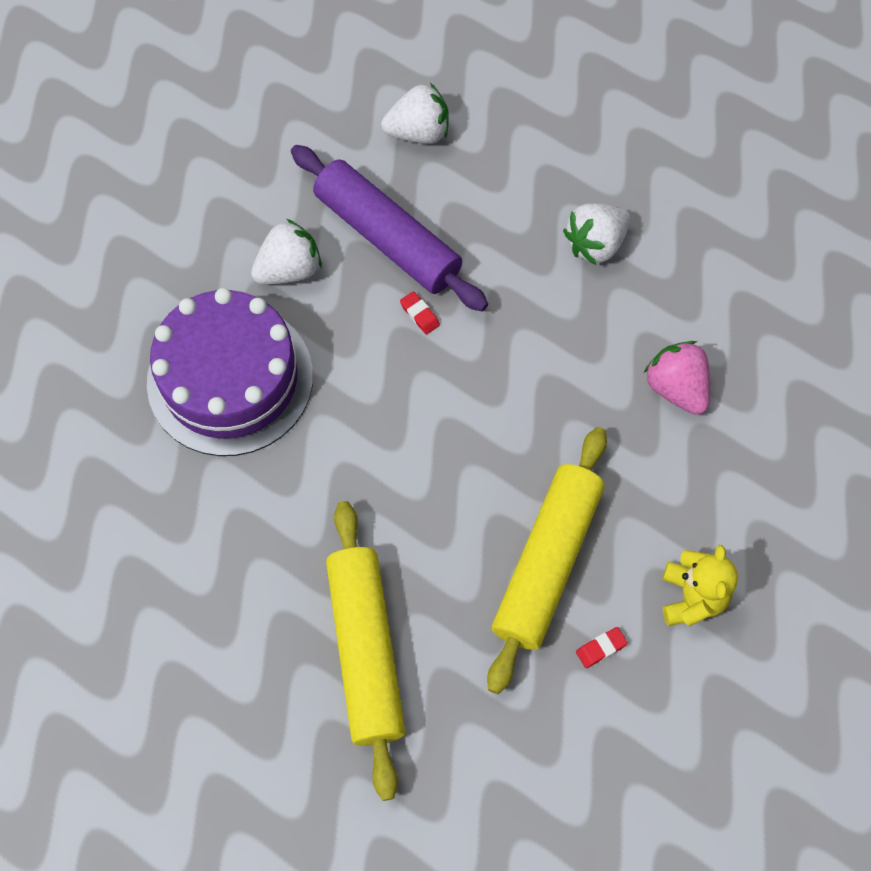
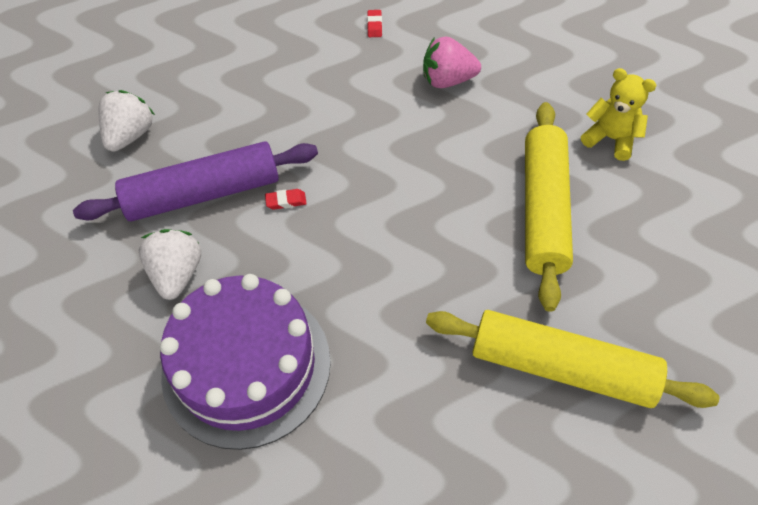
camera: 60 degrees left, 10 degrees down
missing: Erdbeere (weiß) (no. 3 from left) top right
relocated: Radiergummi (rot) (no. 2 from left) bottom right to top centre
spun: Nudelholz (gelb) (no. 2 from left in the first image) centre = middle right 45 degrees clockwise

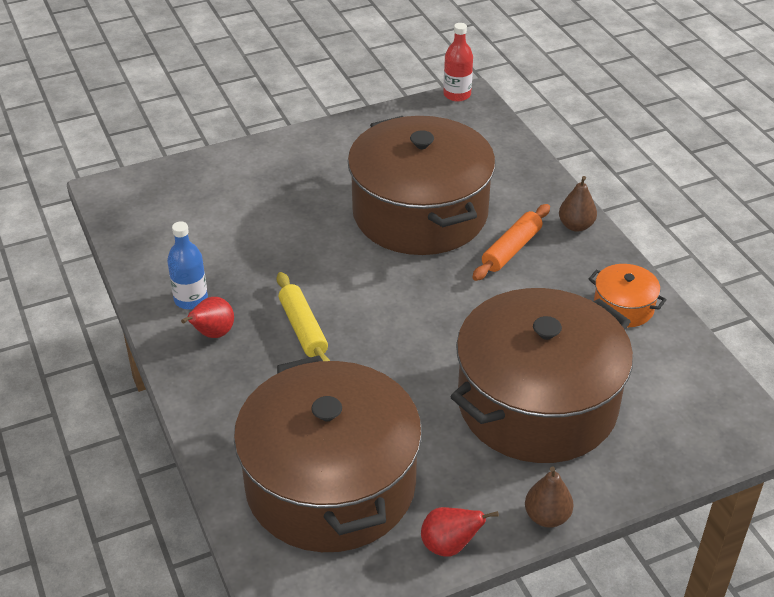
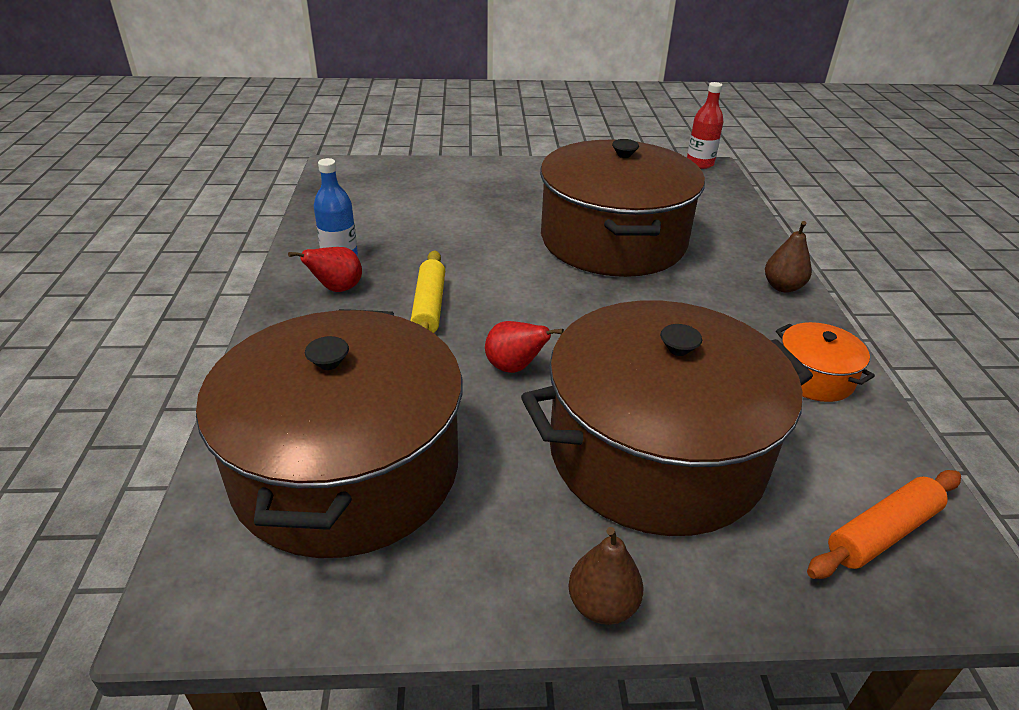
camera: 20 degrees right, 5 degrees down
relocated: Birne (rot) (no. 2 from left) bottom centre to centre; Nudelholz (orange) centre to bottom right

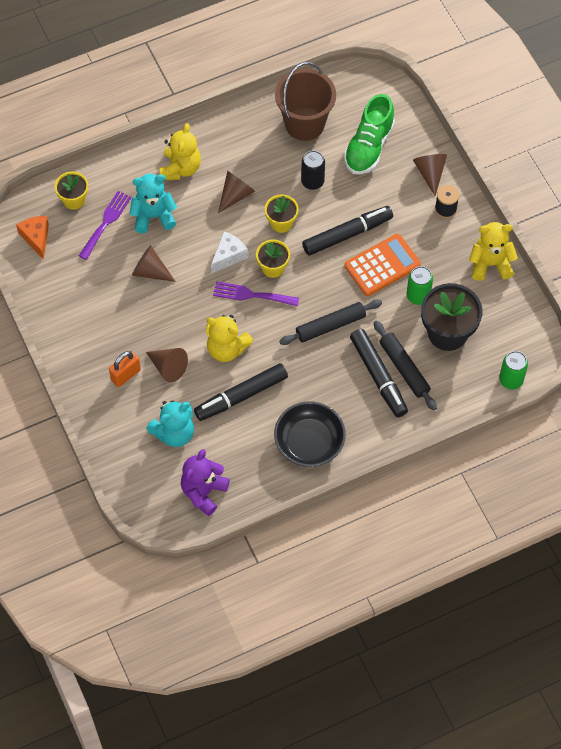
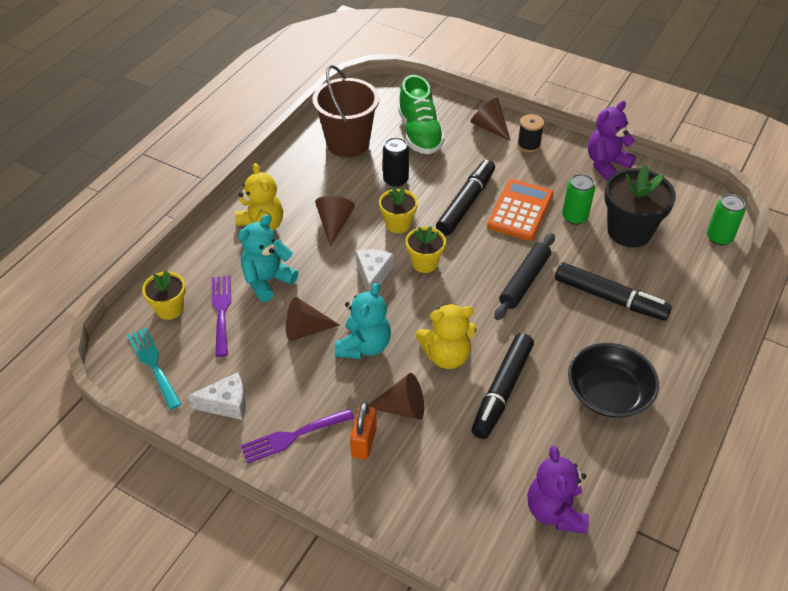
camera: 35 degrees left, 15 degrees down
missing: Nudelholz (schwarz) (no. 2 from left) middle right
appeared: Käse (weiß) (no. 1 from left) bottom left
relocated: Gabel (lila) (no. 2 from left) centre to bottom centre; Teddybär (türkis) (no. 2 from left) middle left to centre
exchanged: Käse (orange) top left to Gabel (türkis) middle left
colour: Teddybär (gelb) (no. 3 from left) middle right to Teddybär (lila) (no. 2 from left) top right

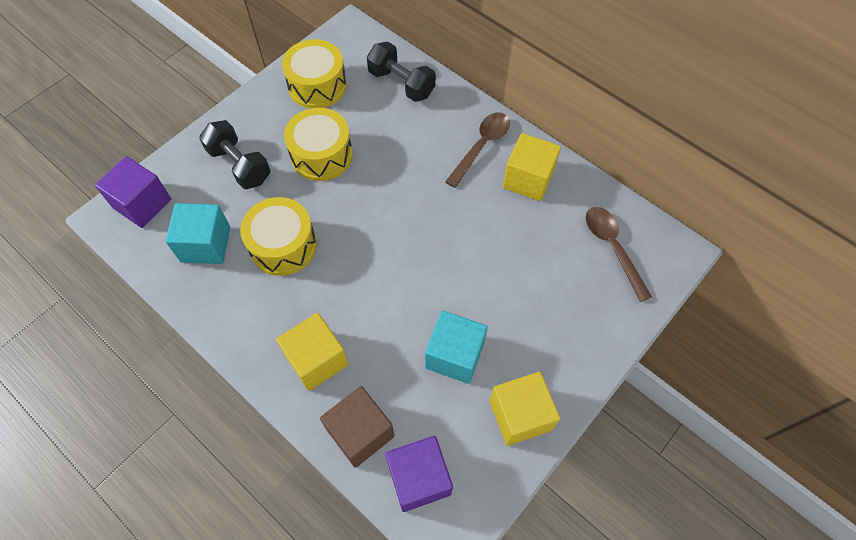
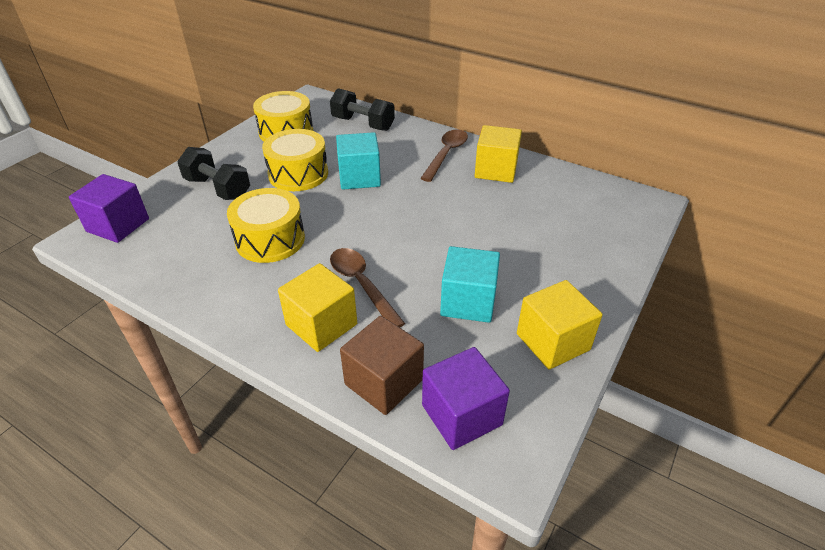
camera: 10 degrees left, 20 degrees down
relocated: Löffel (braun) (no. 2 from left in the first image) middle right to Löffel (braun) (no. 1 from left) centre; Kubus (türkis) (no. 1 from left) middle left to top centre

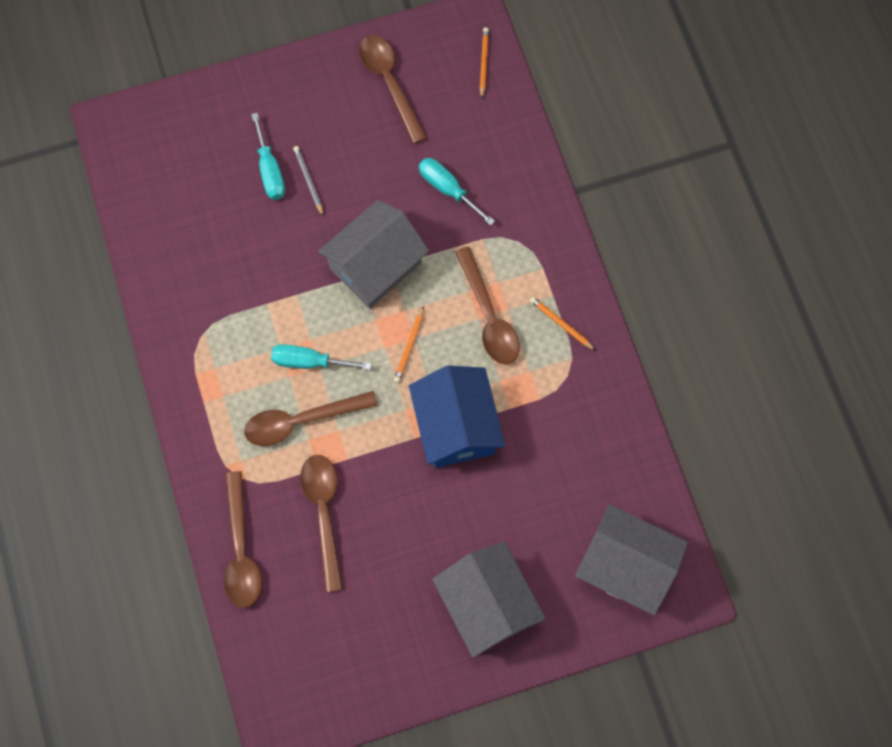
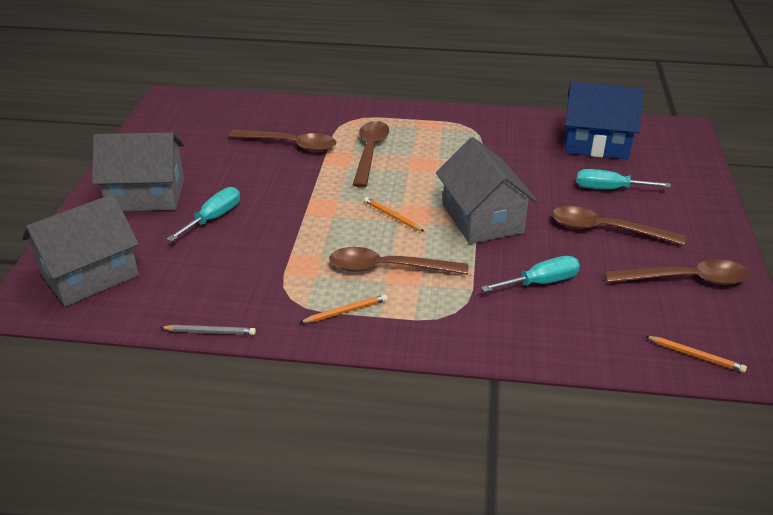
camera: 115 degrees right, 35 degrees down
relocated: Bleistift (grau) top centre to middle left; Schraubenzieher (türkis) (no. 2 from left in the first image) centre to Schraubenzieher (türkis) (no. 1 from left) middle left; Löffel (braun) (no. 1 from left in the first image) bottom left to Löffel (braun) (no. 4 from left) middle right; Haus (blau) centre to top right

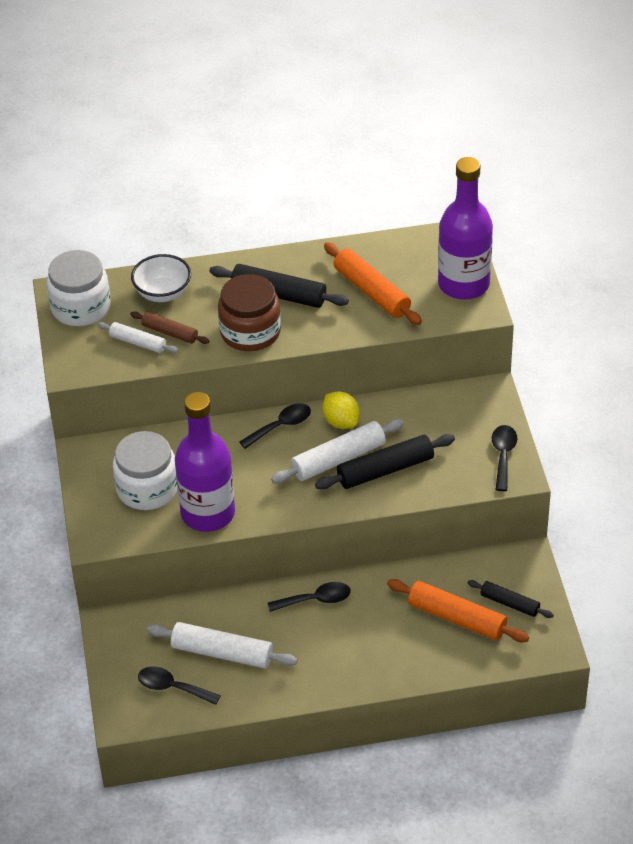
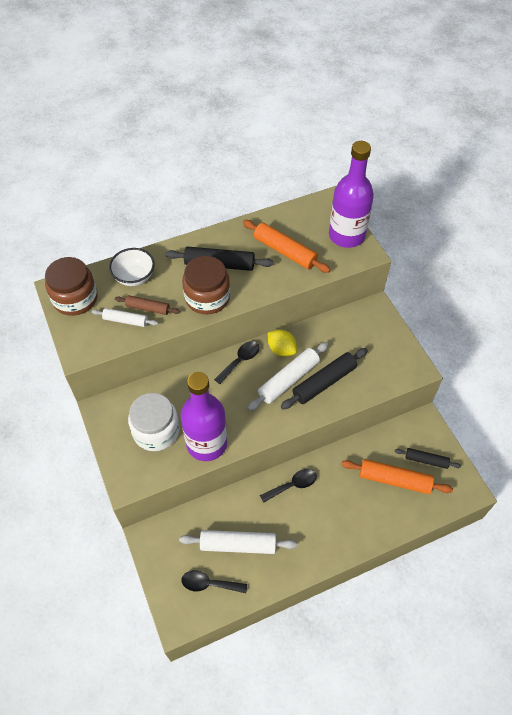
camera: 15 degrees left, 10 degrees up
missing: Löffel (schwarz) (no. 4 from left) middle right
colour: Einmachglas (weiß) (no. 1 from left) middle left to Einmachglas (braun) (no. 1 from left) middle left

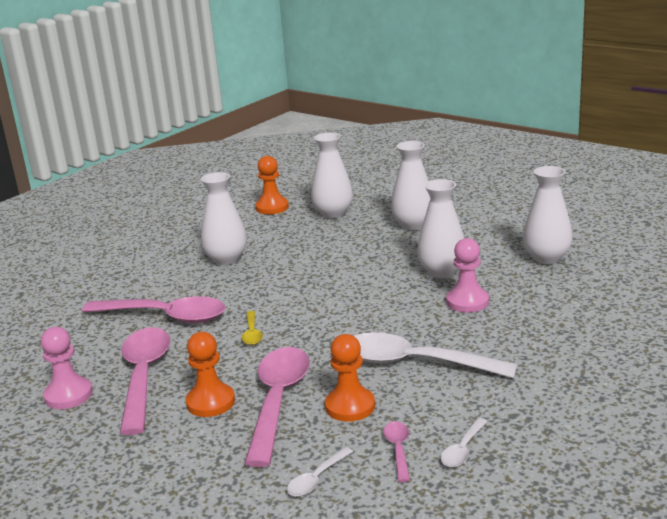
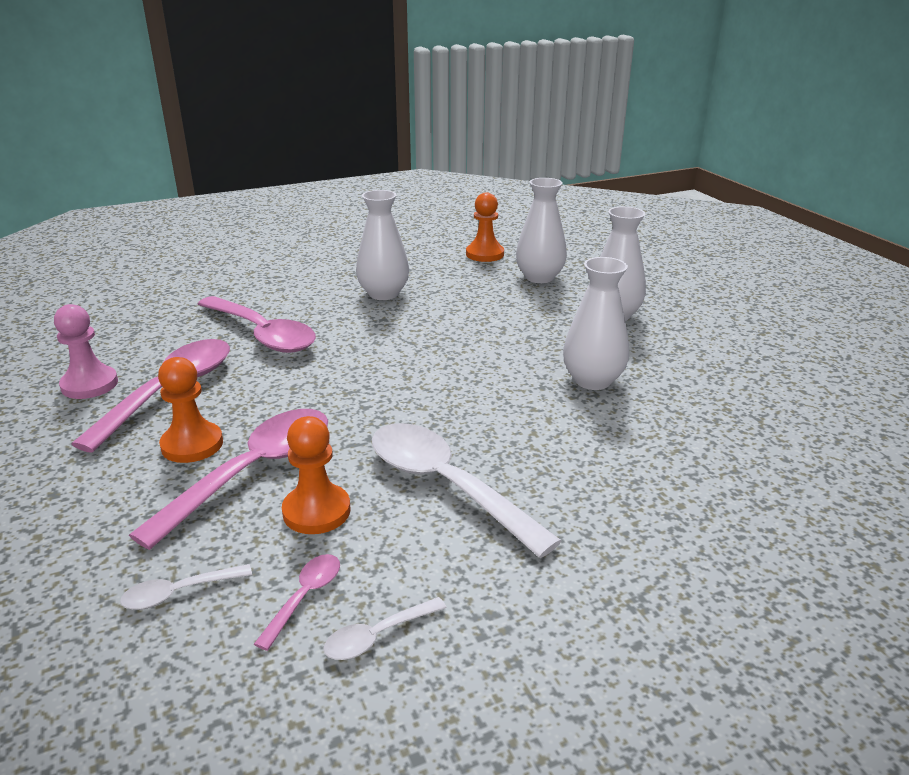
camera: 25 degrees right, 5 degrees up
missing: Löffel (gelb) centre; Bauer (rosa) (no. 2 from left) middle right; Vase (weiß) (no. 5 from left) middle right

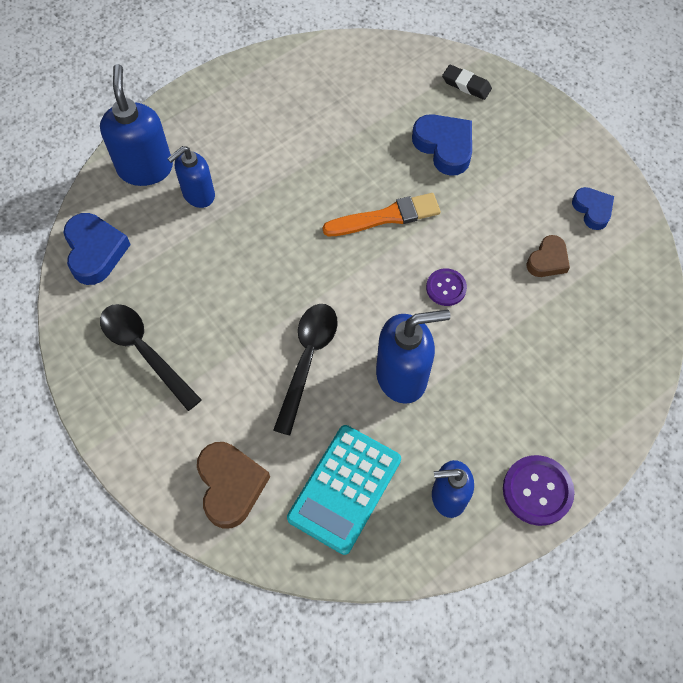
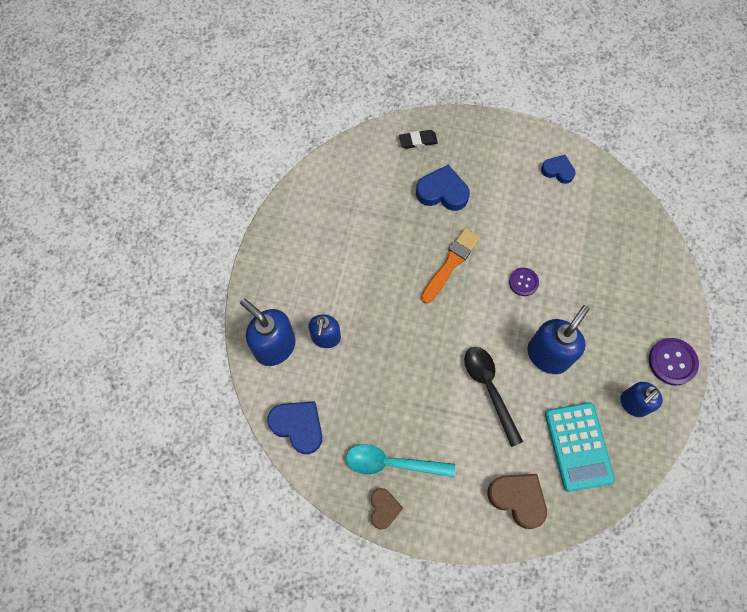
camera: 40 degrees left, 5 degrees up
relocated: Herz (braun) (no. 2 from left in the first image) middle right to Herz (braun) (no. 1 from left) bottom centre
colour: Löffel (schwarz) (no. 1 from left) middle left to Löffel (türkis) bottom centre

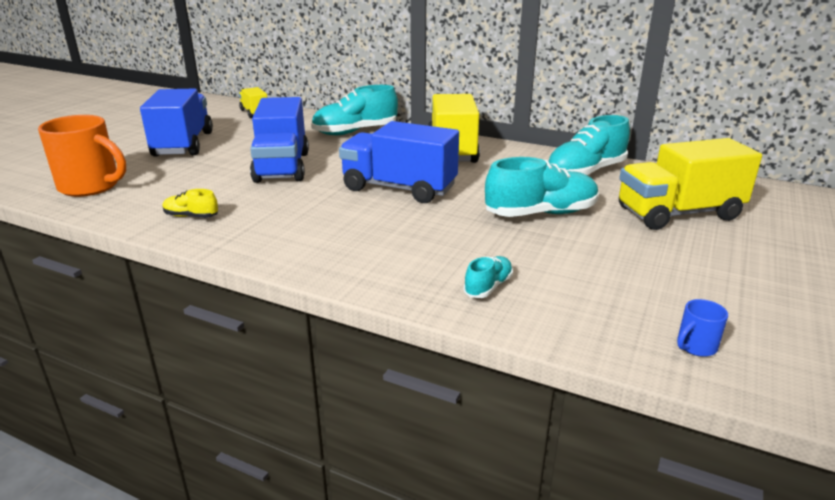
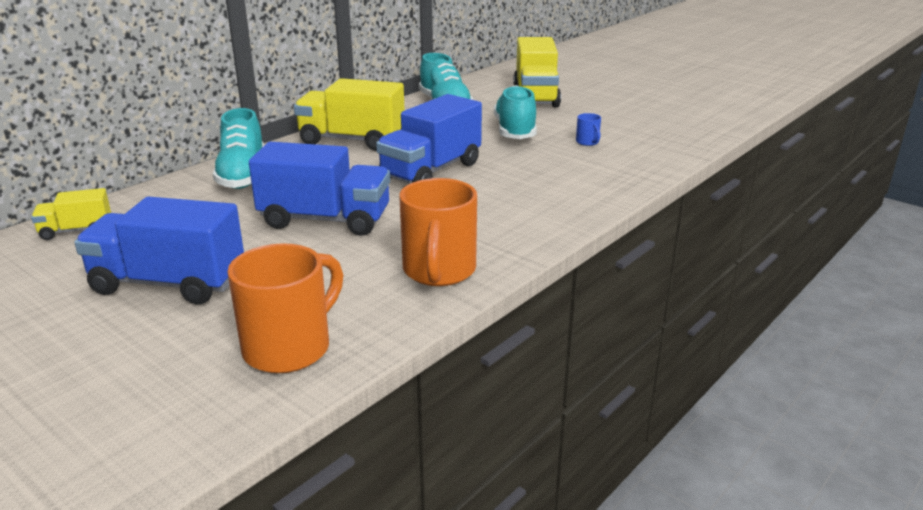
camera: 75 degrees left, 0 degrees up
missing: Schuh (türkis) (no. 2 from left) centre
relocated: Tasse (blau) middle right to top centre
exchanged: Schuh (gelb) middle left to Tasse (orange) (no. 2 from left) centre

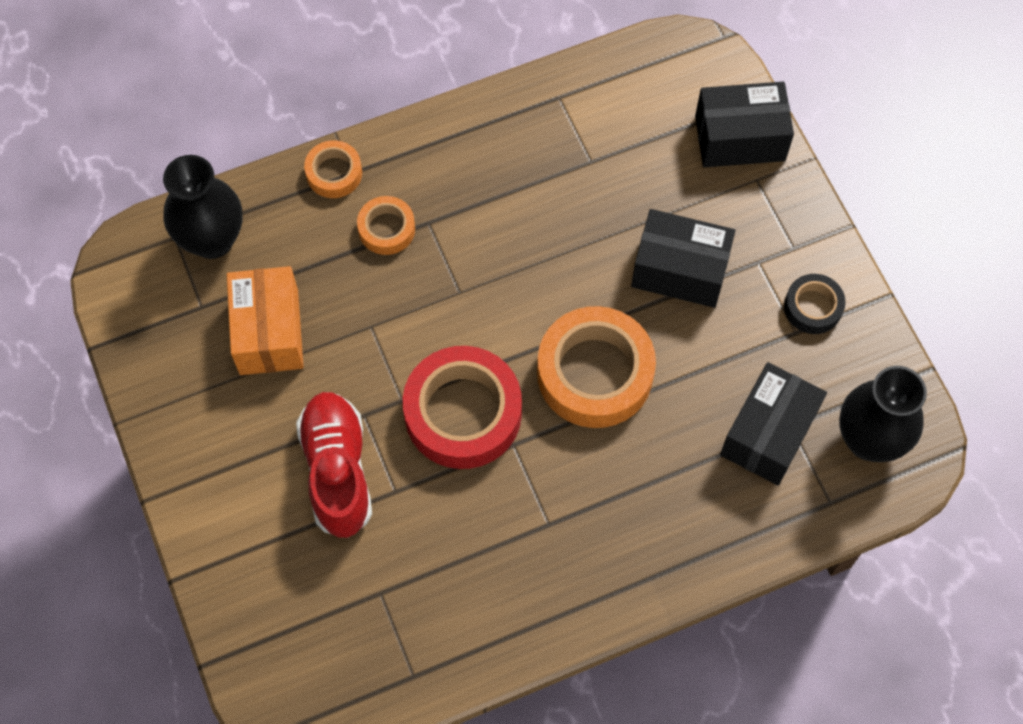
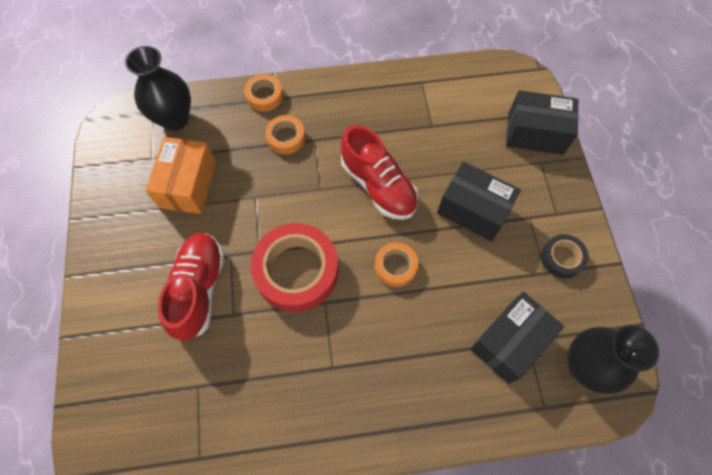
camera: 15 degrees right, 0 degrees up
appeared: Schuh (rot) (no. 2 from left) centre
size: Klebeband (orange) (no. 3 from left) centre = centre x0.51

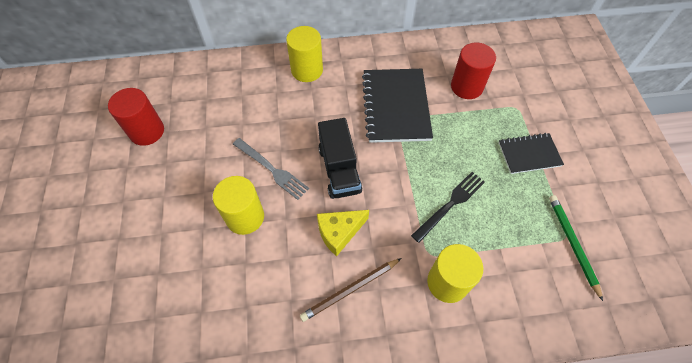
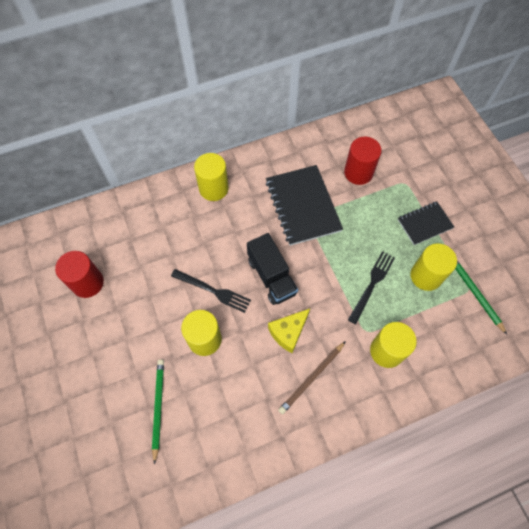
camera: 15 degrees left, 5 degrees up
appeared: Bleistift (grün) (no. 1 from left) bottom left; Vollzylinder (gelb) (no. 4 from left) middle right
colour: Gabel (grau) centre to Gabel (schwarz) (no. 1 from left) centre

